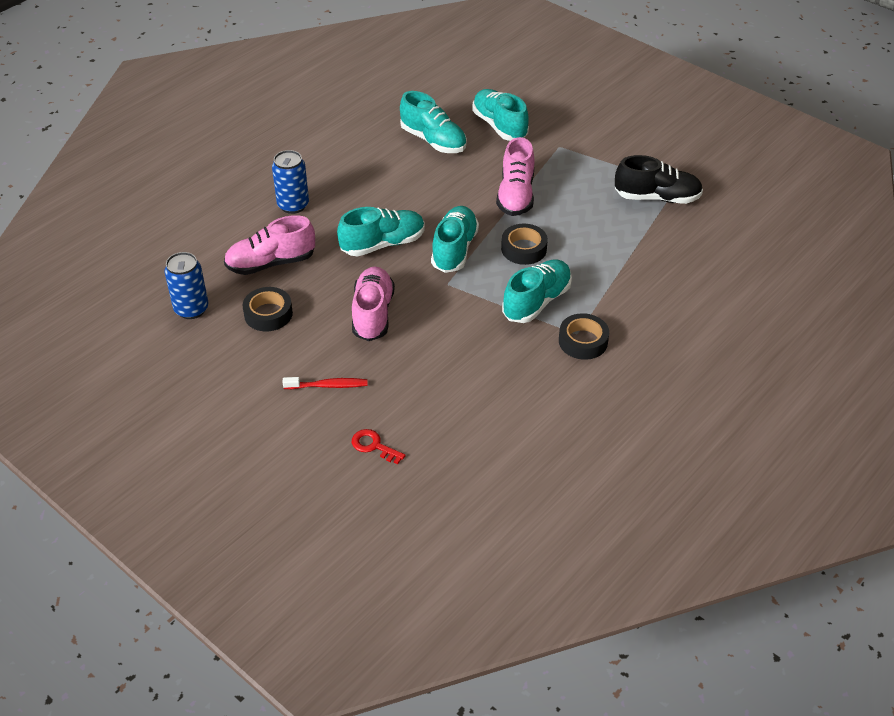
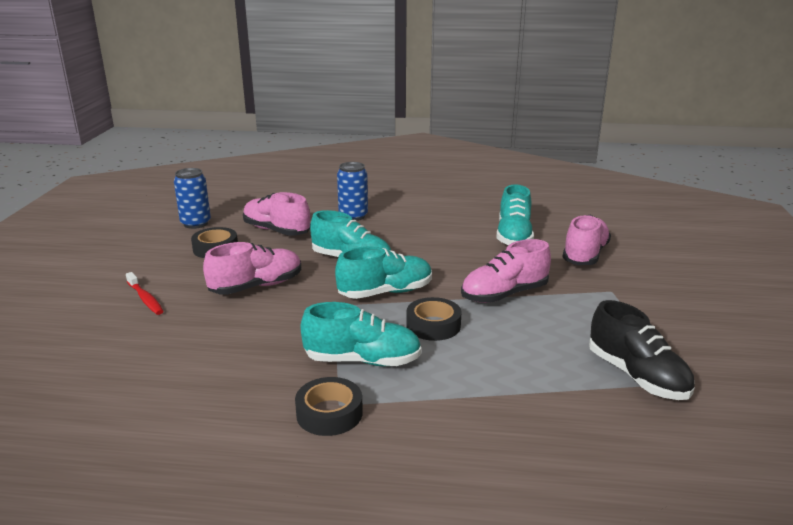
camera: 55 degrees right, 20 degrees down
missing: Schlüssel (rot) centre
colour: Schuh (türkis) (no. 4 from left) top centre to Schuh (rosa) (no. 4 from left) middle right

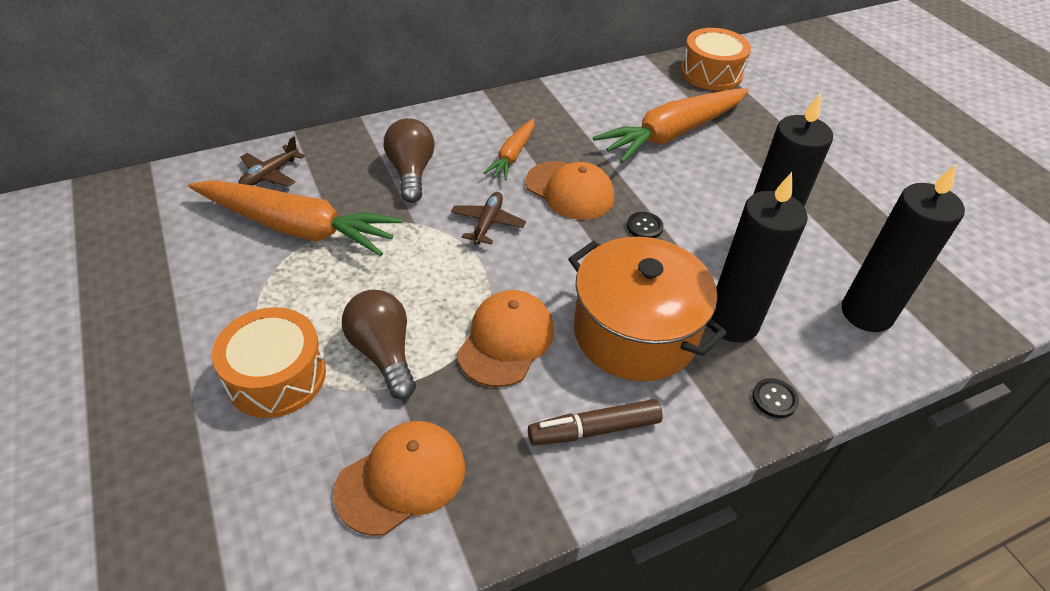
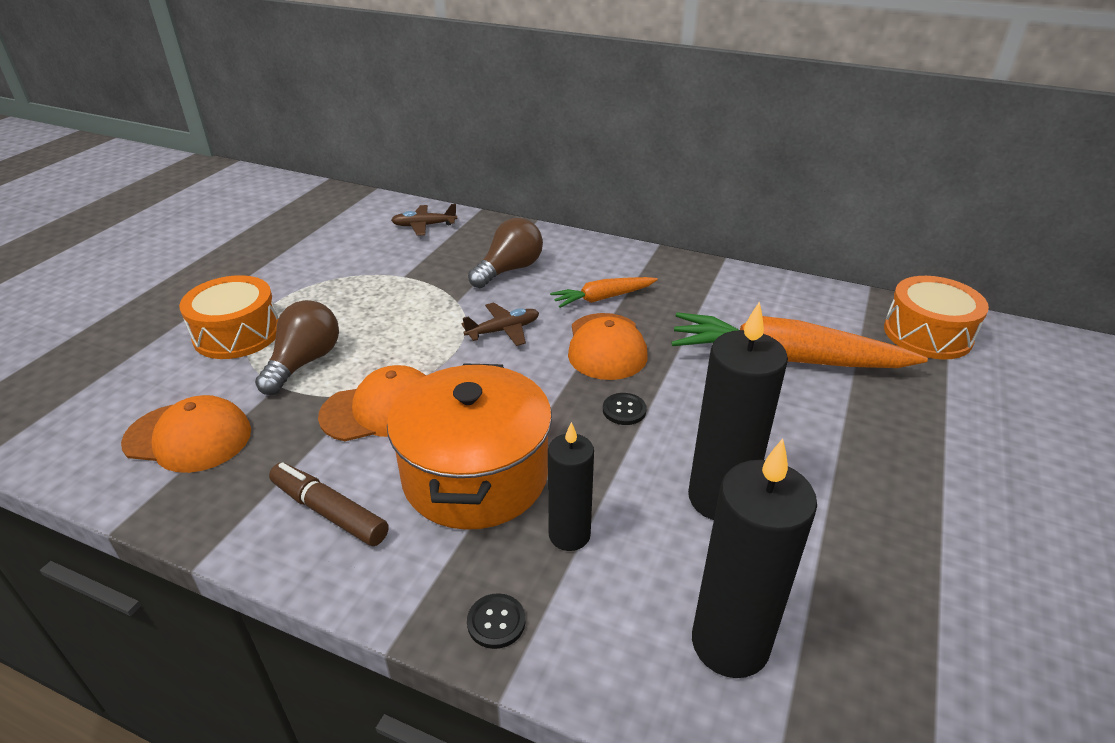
camera: 50 degrees right, 10 degrees down
missing: Karotte (orange) (no. 1 from left) middle left
size: Kerze (schwarz) (no. 1 from left) middle right = centre x0.62

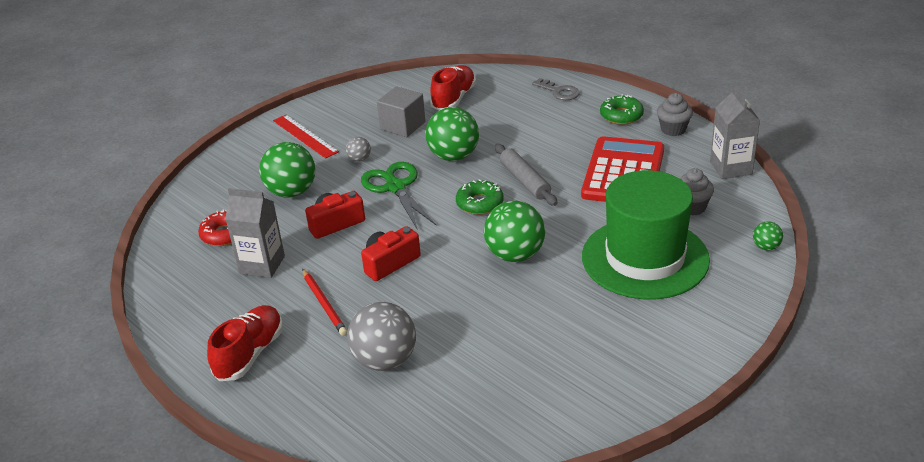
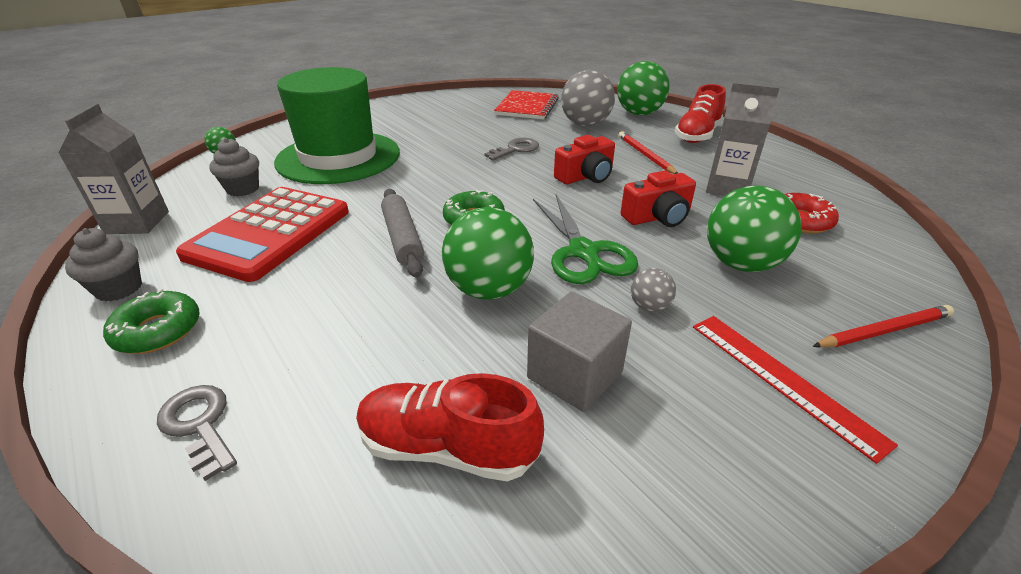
camera: 175 degrees left, 0 degrees up
appeared: Schlüssel (grau) (no. 2 from left) top centre; Notizbuch (rot) top centre; Bleistift (rot) (no. 2 from left) middle right
relocated: Ball (grün) (no. 3 from left) centre to top centre
spun: Schuh (rot) (no. 2 from left in the first image) top centre = bottom centre 75 degrees clockwise

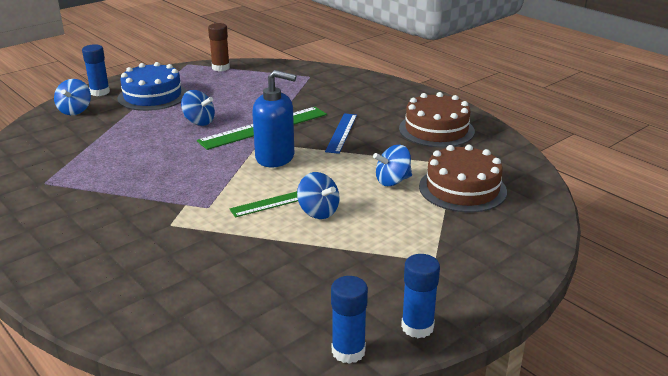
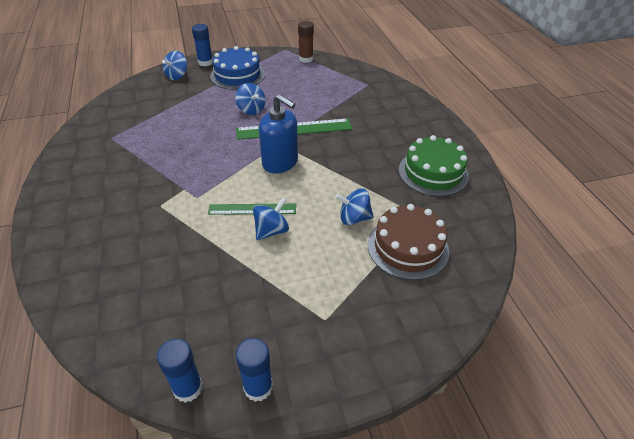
camera: 25 degrees right, 15 degrees up
missing: Lineal (blau) centre
colour: Kuchen (braun) (no. 1 from left) top centre to Kuchen (grün) middle right
spun: Kreisel (blau) (no. 3 from left) centre = centre 120 degrees counterclockwise

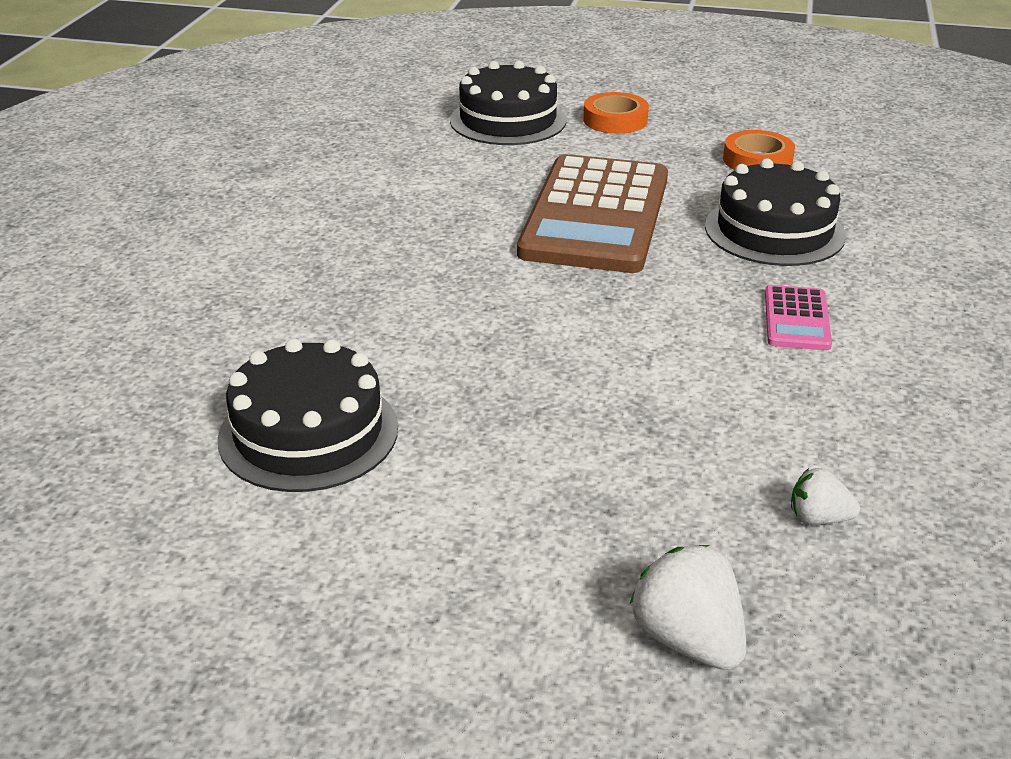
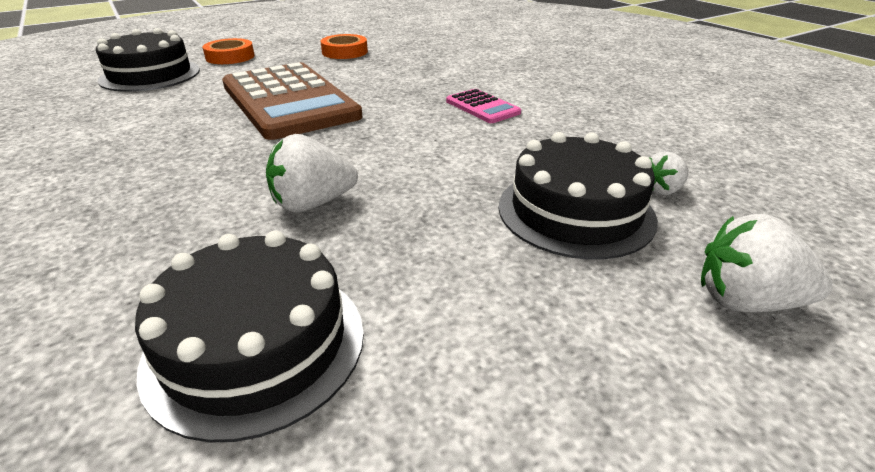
camera: 45 degrees left, 0 degrees up
appeared: Erdbeere (weiß) (no. 1 from left) centre
relocated: Kuchen (schwarz) (no. 3 from left) top right to centre

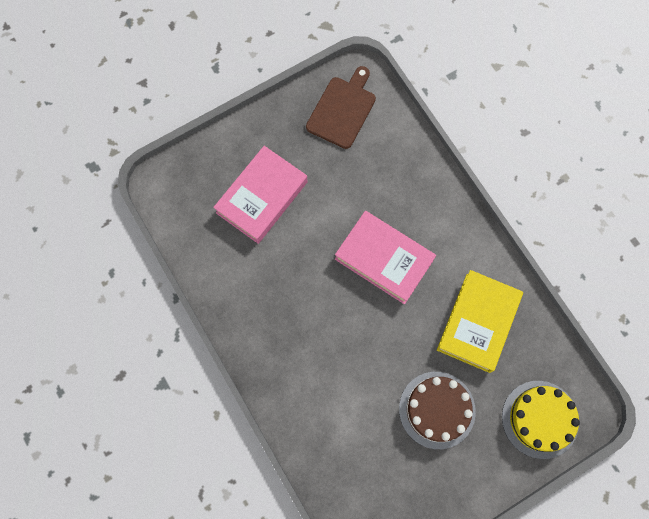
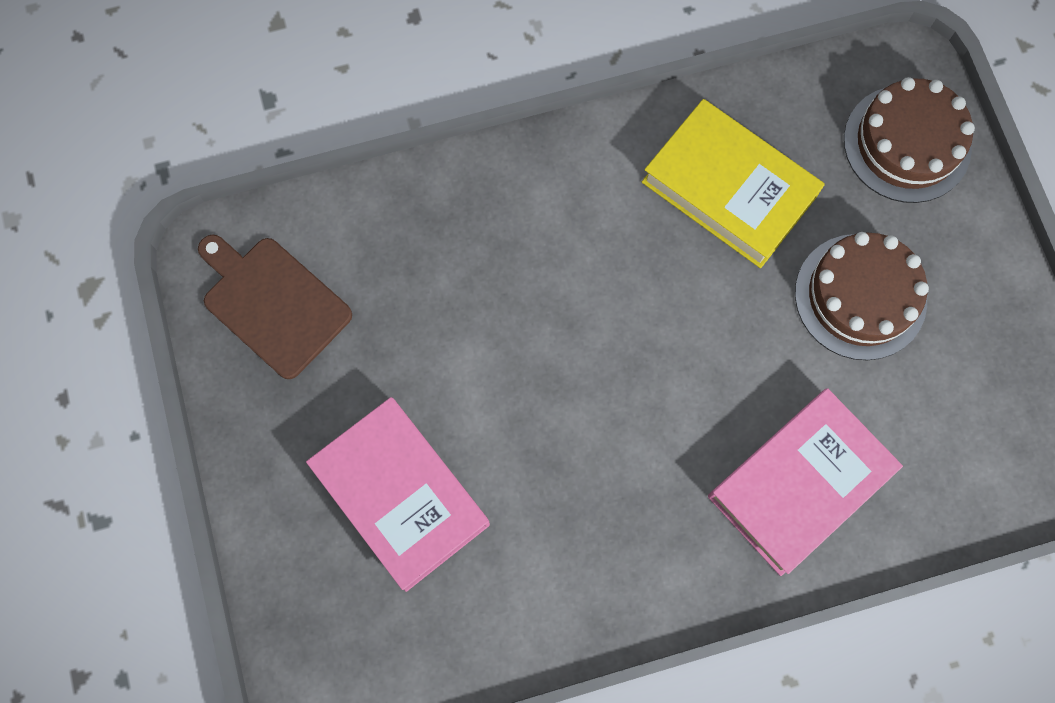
camera: 75 degrees left, 0 degrees up
relocated: Buch (rosa) (no. 2 from left) centre to bottom right
colour: Kuchen (gelb) bottom right to Kuchen (braun) (no. 2 from left) top right

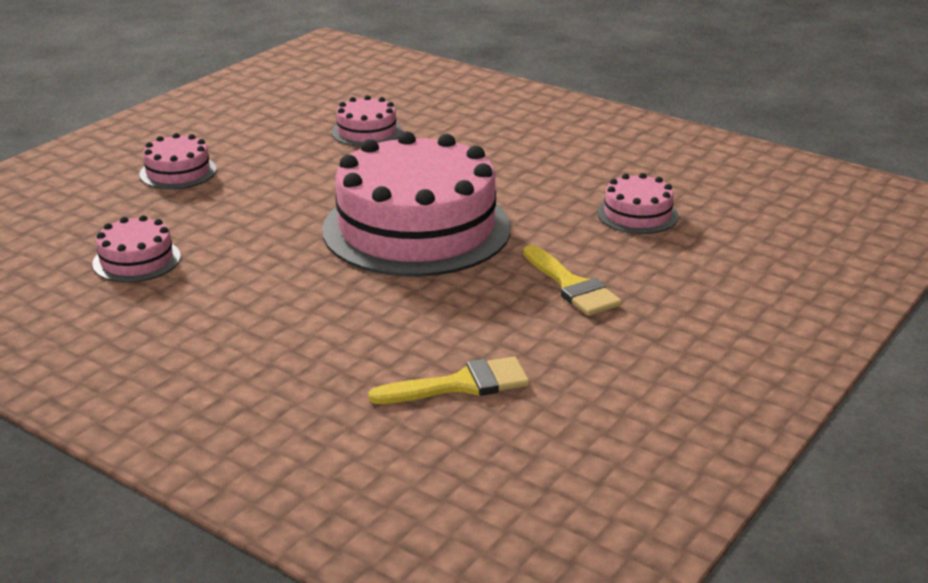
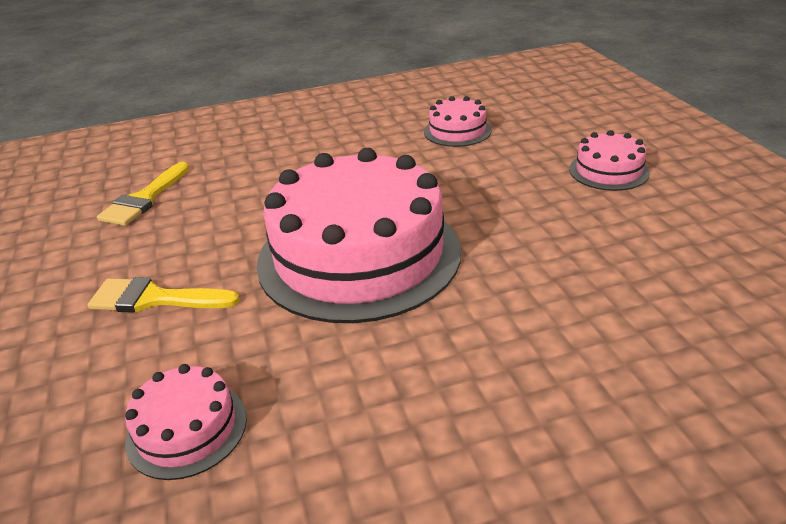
camera: 130 degrees right, 5 degrees up
missing: Kuchen (rosa) (no. 3 from left) top centre

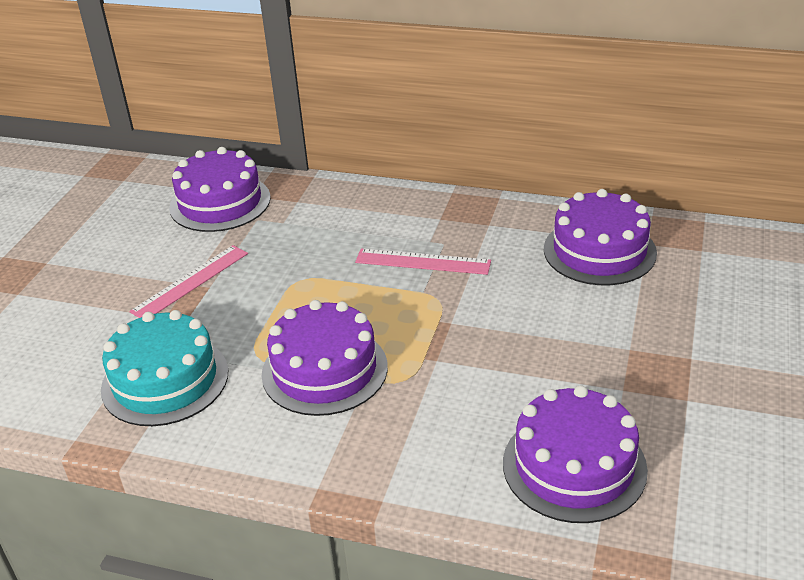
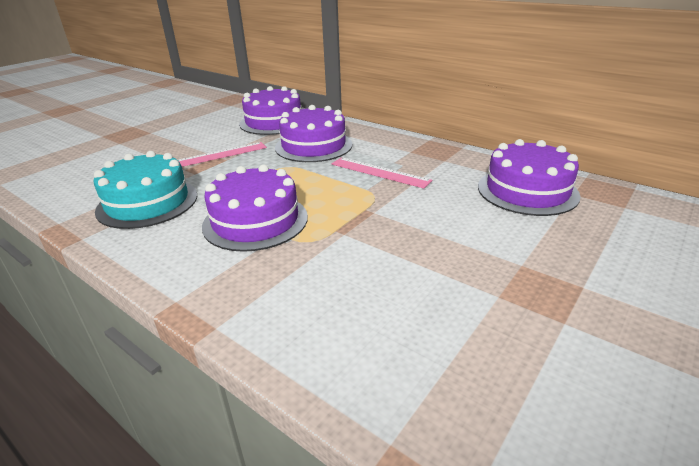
camera: 20 degrees right, 5 degrees down
relocated: Kuchen (lila) (no. 3 from left) bottom right to top centre

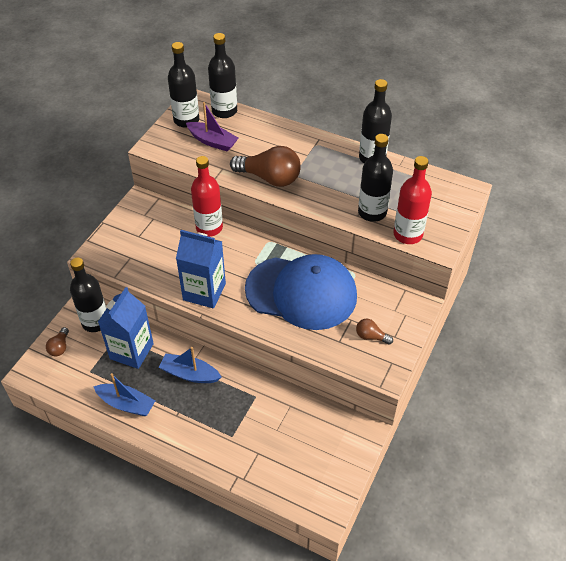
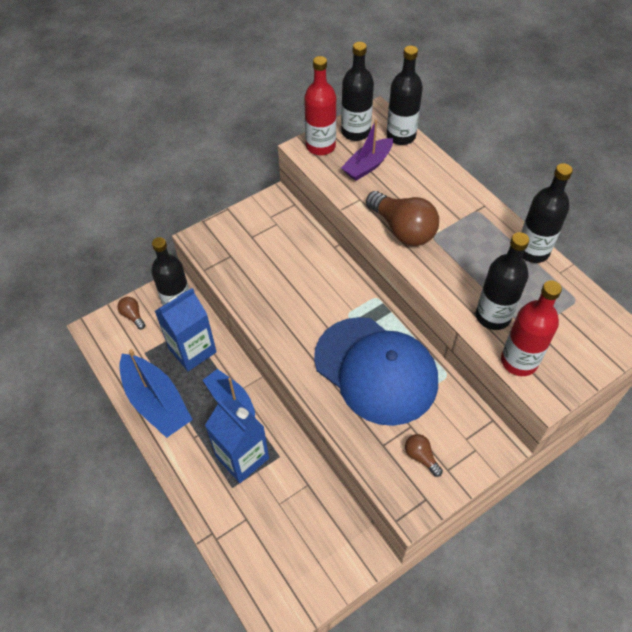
camera: 30 degrees right, 5 degrees up
relocated: Getränkekarton (blau) (no. 2 from left) centre to bottom centre; Flasche (rot) (no. 1 from left) centre to top centre
spun: Glühbirne (braun) (no. 1 from left) middle left = middle left 105 degrees clockwise; Boot (lila) top centre = top centre 75 degrees clockwise
size: Boot (blau) (no. 1 from left) bottom left = middle left x1.54

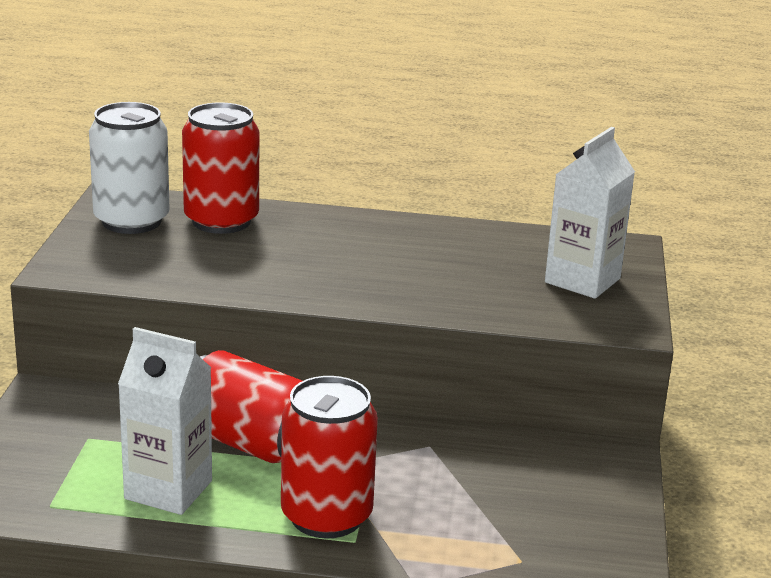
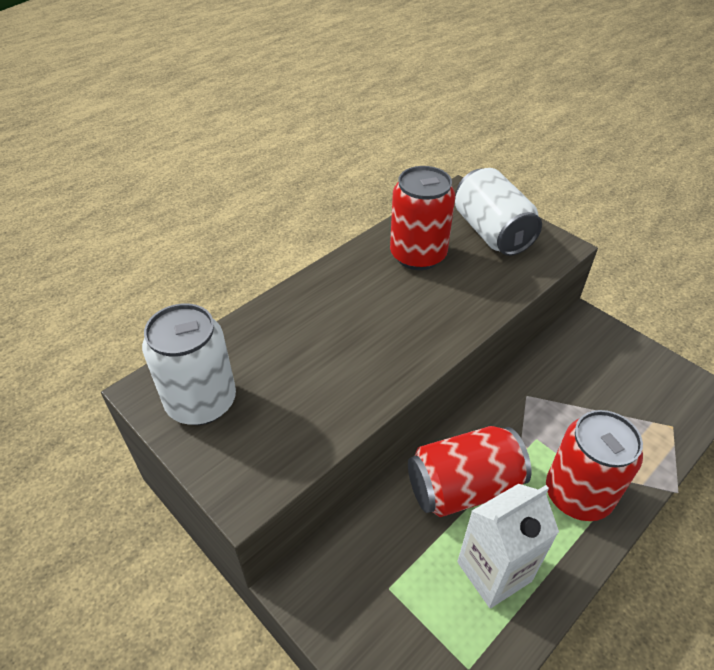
camera: 50 degrees left, 20 degrees up
relocated: Dose (rot) (no. 1 from left) top left to top centre
exchanged: Getränkekarton (weiß) (no. 2 from left) middle right to Dose (weiß) (no. 2 from left) top right

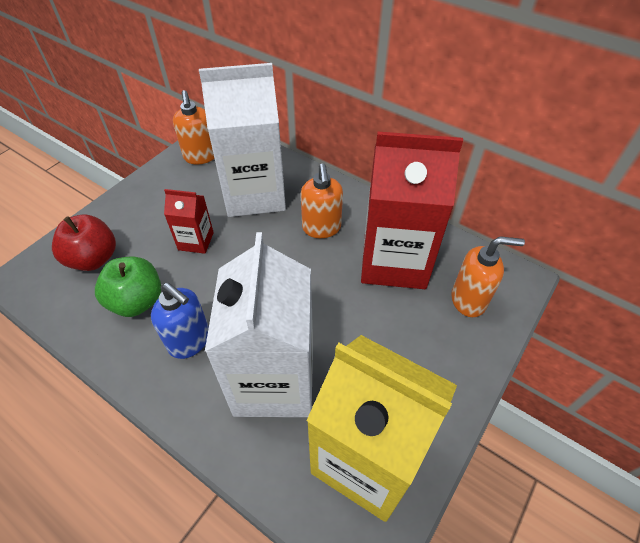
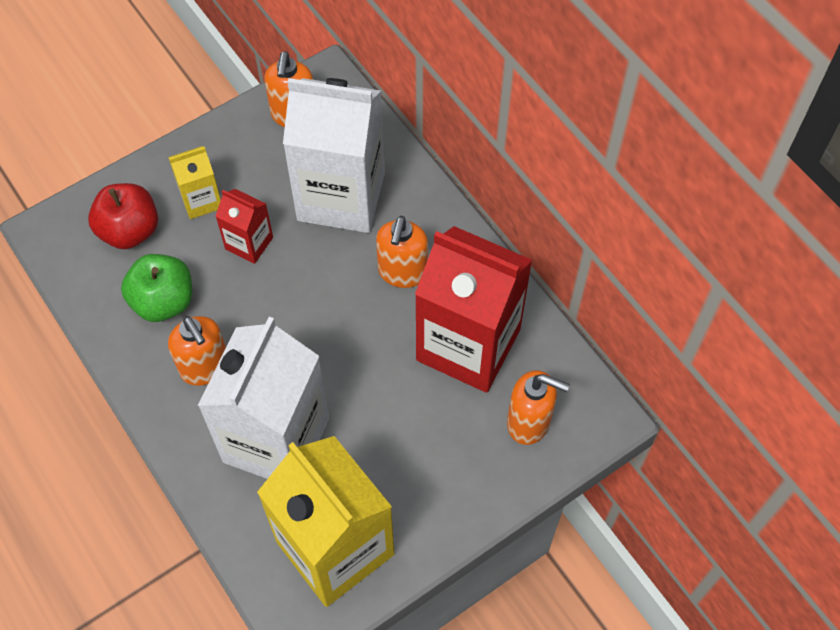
camera: 20 degrees right, 10 degrees up
appeared: Getränkekarton (gelb) (no. 1 from left) top left
colour: Seifenspender (blau) middle left to Seifenspender (orange) (no. 1 from left) middle left

